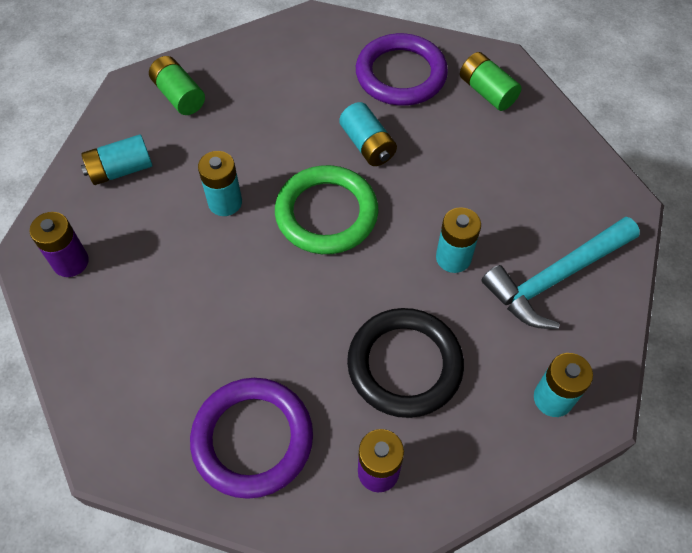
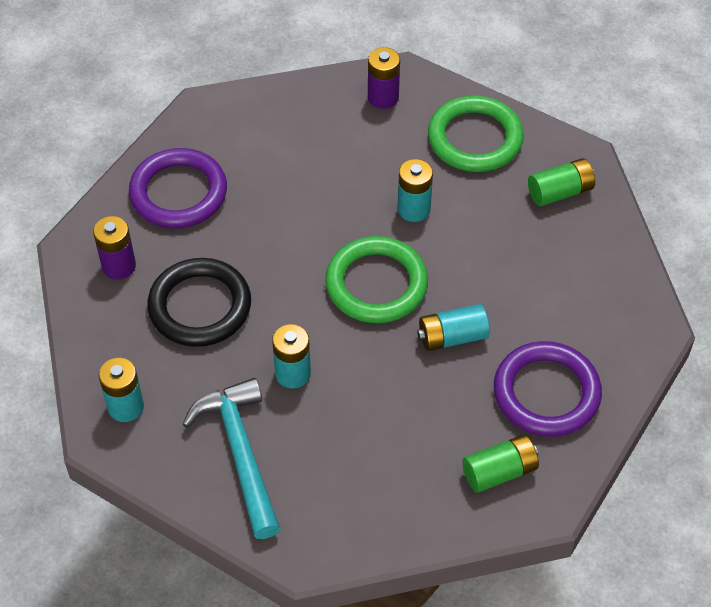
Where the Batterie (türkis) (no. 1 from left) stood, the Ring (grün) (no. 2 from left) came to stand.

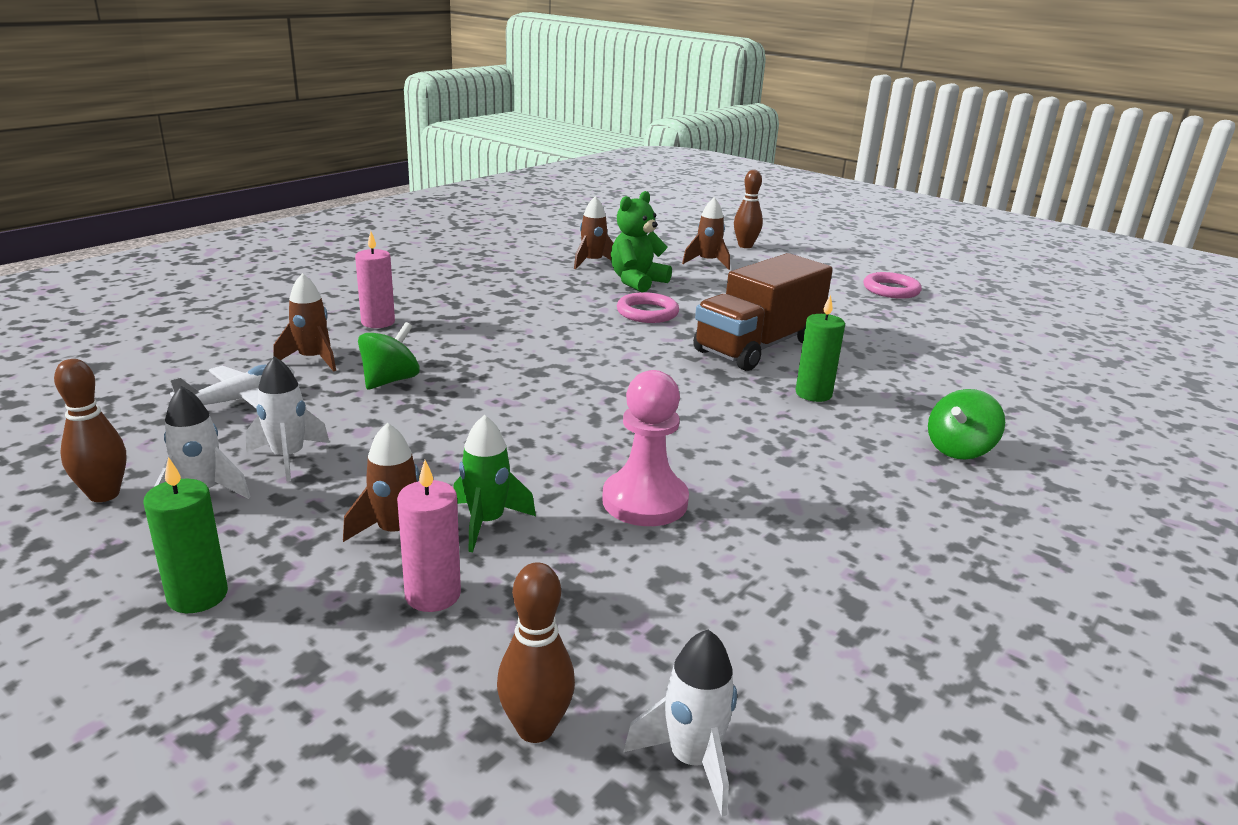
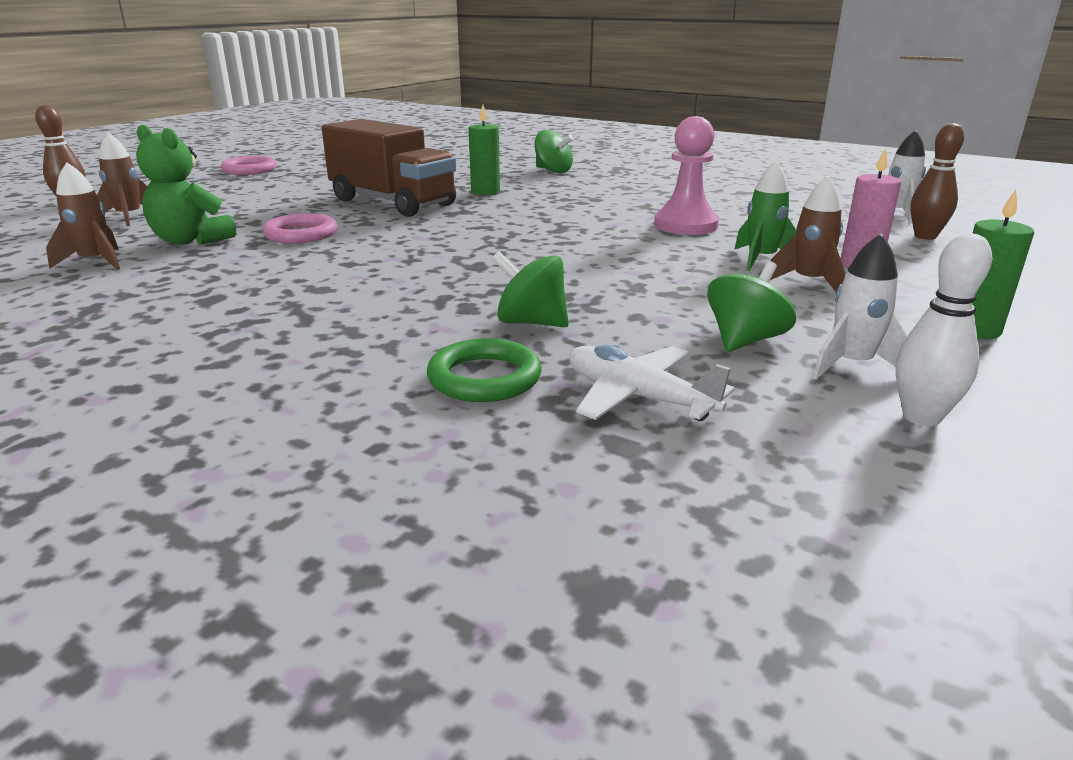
The second view lost the Kerze (rosa) (no. 1 from left). Where the Rakete (weiß) (no. 2 from left) stood, the Kreisel (grün) (no. 3 from left) came to stand. Where the Rakete (braun) (no. 1 from left) stood, the Ring (grün) came to stand. What was the Bowlingkegel (braun) (no. 1 from left) turned into the Bowlingkegel (weiß).

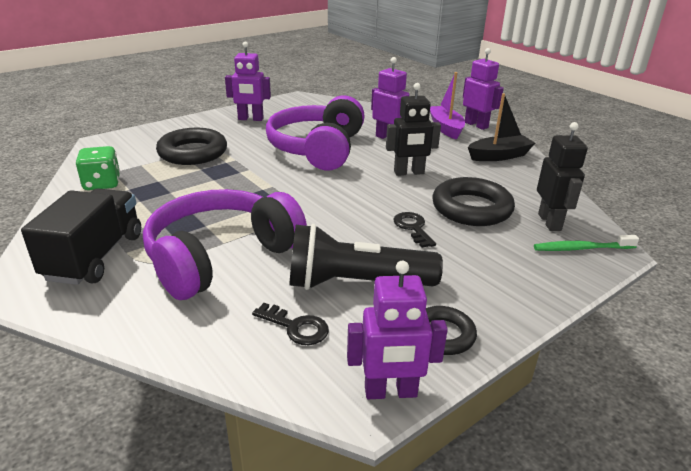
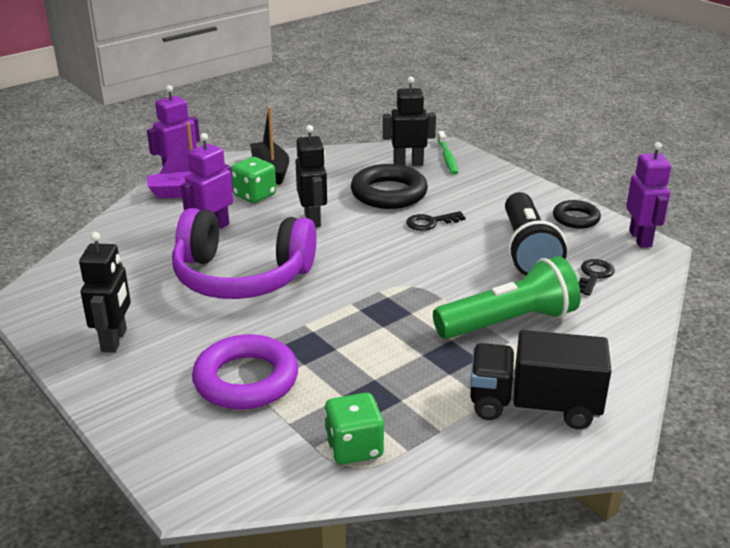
The second view gained the Spielwürfel (grün) (no. 1 from left). Where the Kopfhörer (lila) (no. 1 from left) stood, the Taschenlampe (grün) came to stand. What was the Ring (schwarz) (no. 1 from left) turned into the Ring (lila). What was the Roboter (lila) (no. 1 from left) turned into the Roboter (schwarz) (no. 1 from left).

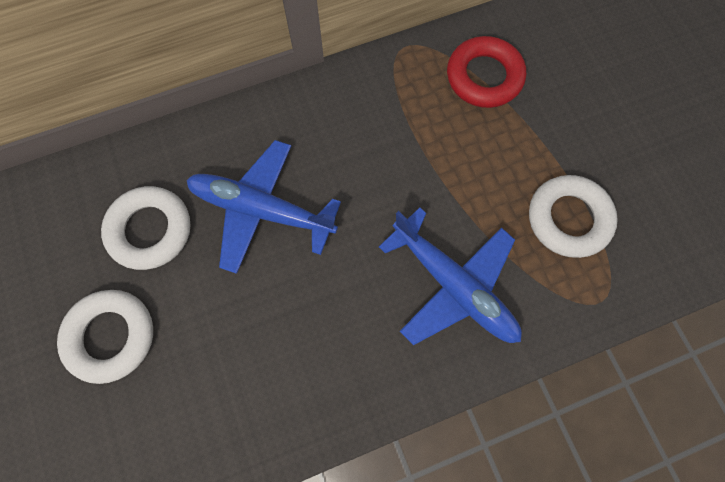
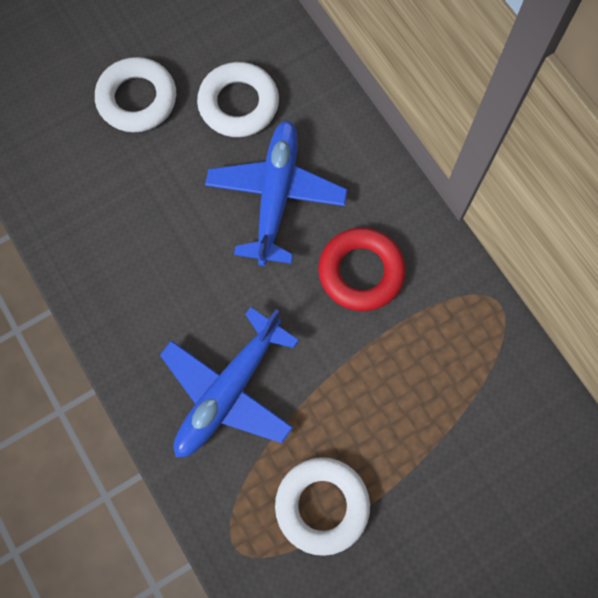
The Ring (rot) ended up elsewhere.

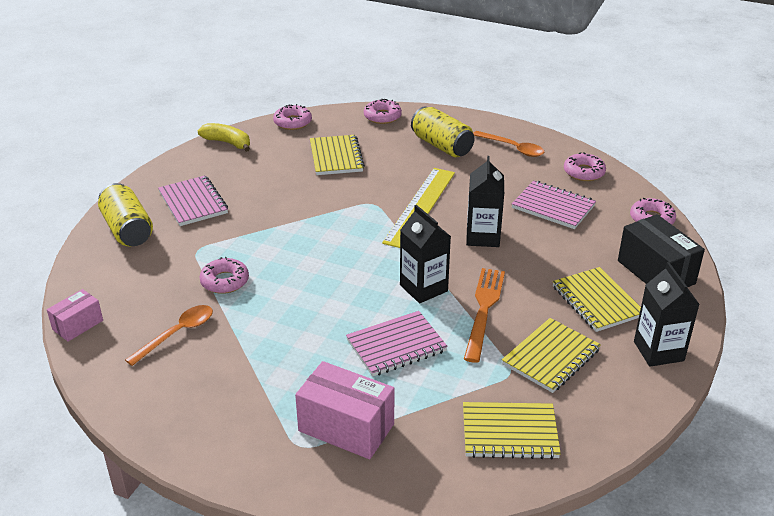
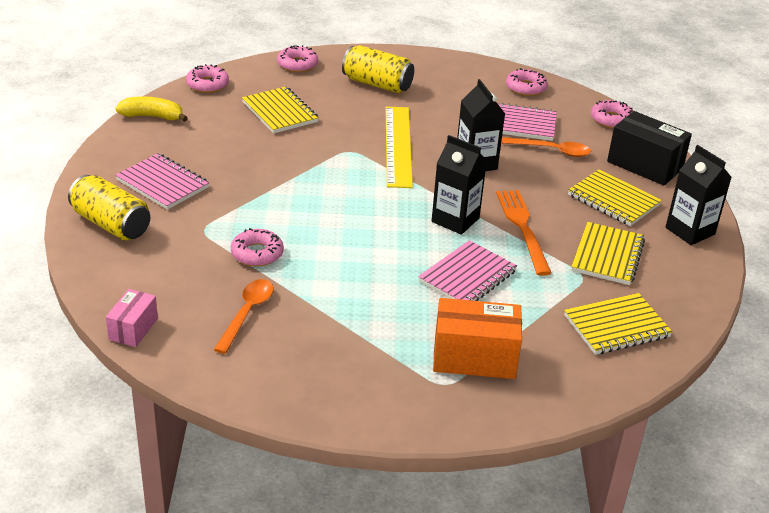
The Löffel (orange) (no. 2 from left) ended up elsewhere. What was the Schachtel (rosa) (no. 2 from left) turned into the Schachtel (orange).

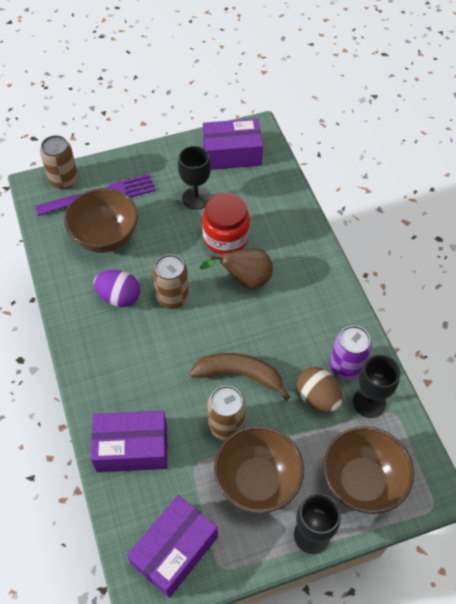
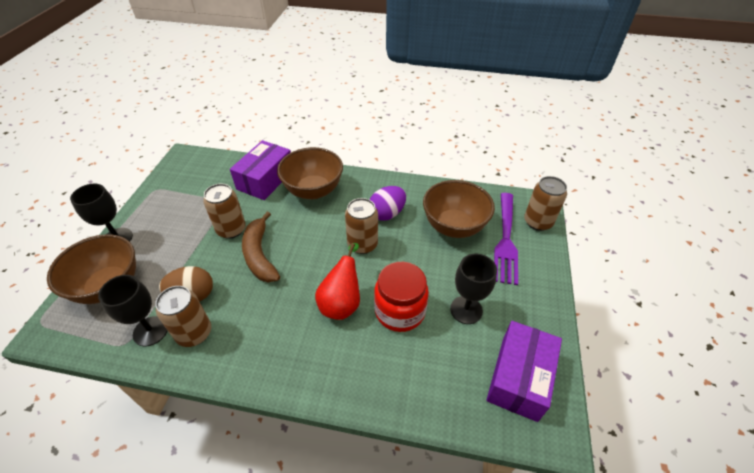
The second view lost the Schachtel (lila) (no. 2 from left). The Schüssel (braun) (no. 2 from left) ended up elsewhere. What was the Birne (braun) turned into the Birne (rot). What was the Dose (lila) turned into the Dose (braun) (no. 1 from left). The Banane (braun) ended up facing another way, 120 degrees clockwise from before.

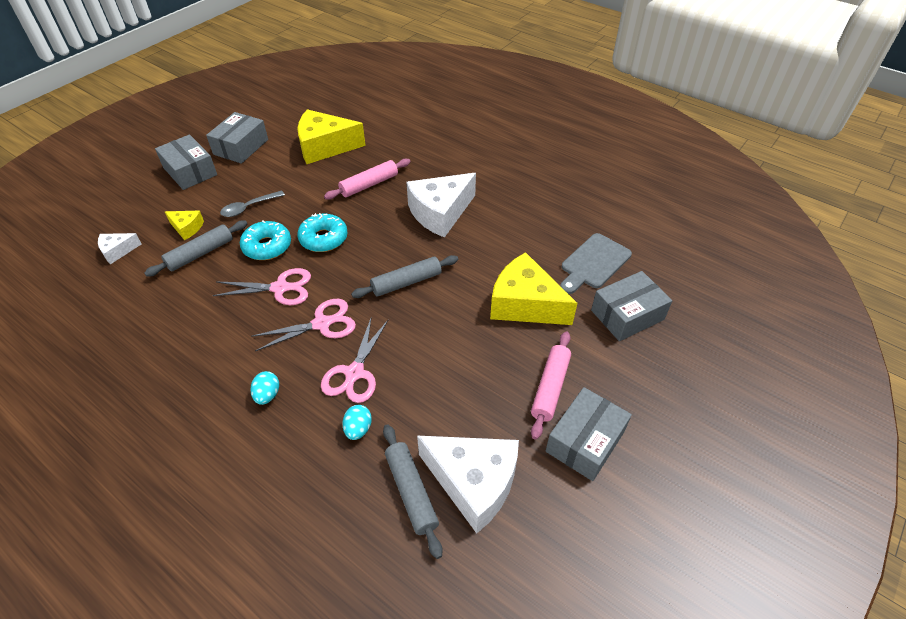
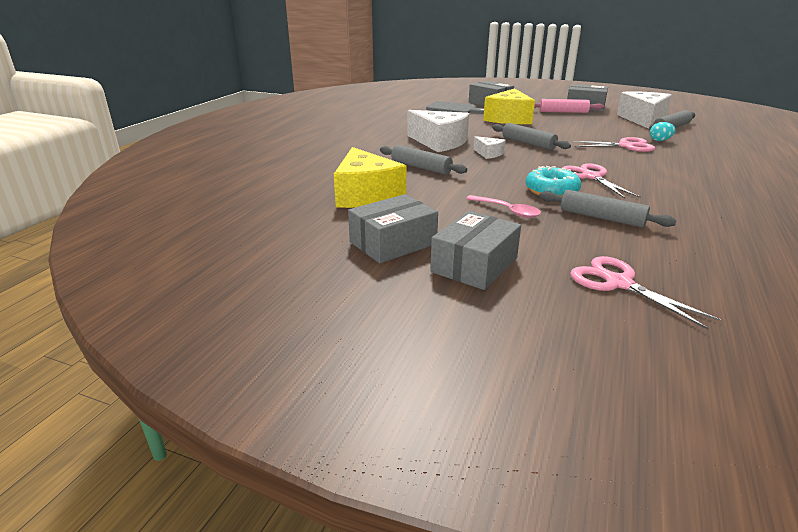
The second view lost the Käse (gelb) (no. 1 from left). The second view lost the Ei (türkis) (no. 1 from left). The second view lost the Donut (türkis) (no. 2 from left). The Käse (weiß) (no. 1 from left in the first image) ended up elsewhere. The Schere (rosa) (no. 2 from left in the first image) ended up elsewhere. What was the Löffel (grau) turned into the Löffel (rosa). What was the Nudelholz (rosa) (no. 1 from left) turned into the Nudelholz (grau) (no. 1 from left). The Schachtel (grau) (no. 2 from left in the first image) ended up facing another way, 45 degrees counterclockwise from before.

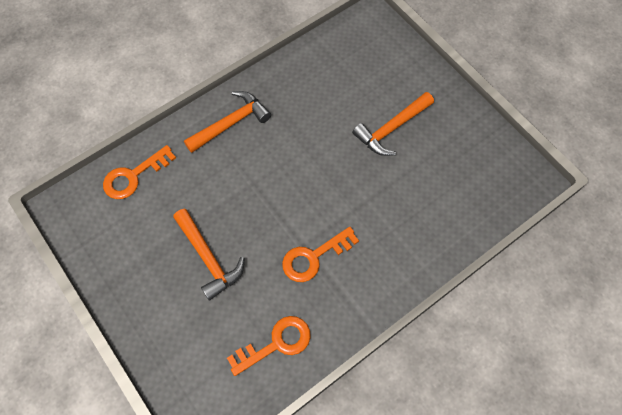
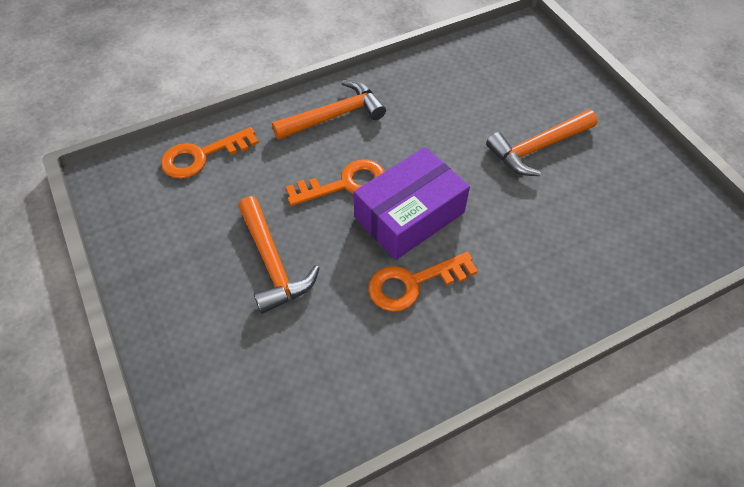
The second view gained the Schachtel (lila). The Schlüssel (orange) (no. 2 from left) ended up elsewhere.

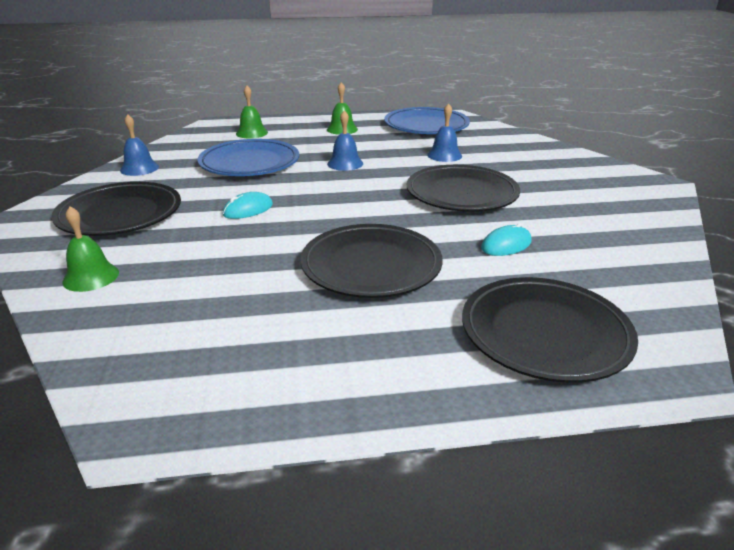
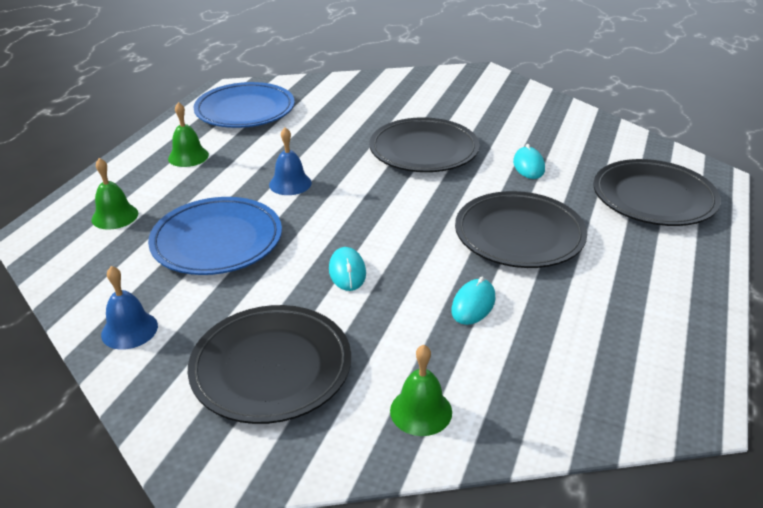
The second view lost the Glocke (blau) (no. 3 from left). The second view gained the Computermaus (türkis) (no. 2 from left).

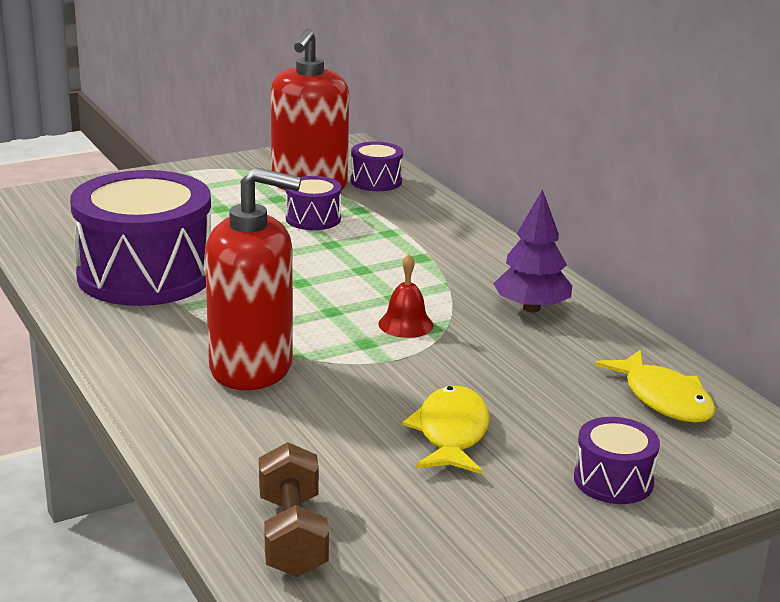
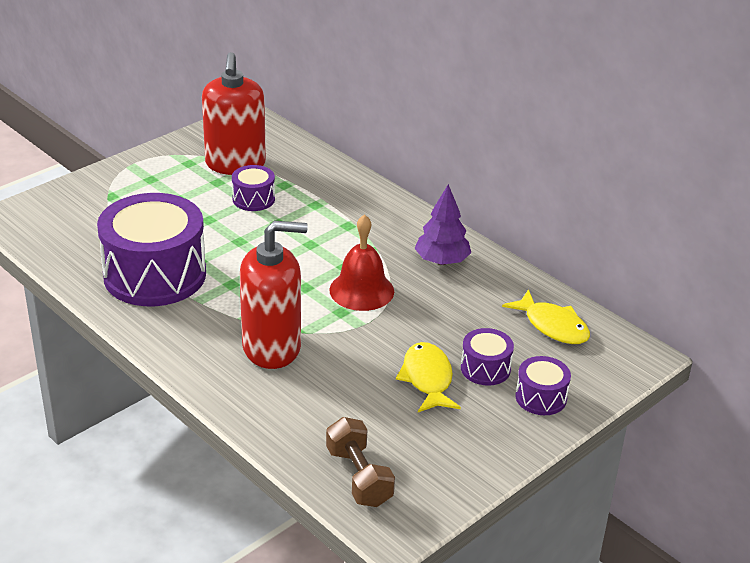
The Trommel (lila) (no. 3 from left) ended up elsewhere. The size of the Glocke (rot) changed by a factor of 1.64.

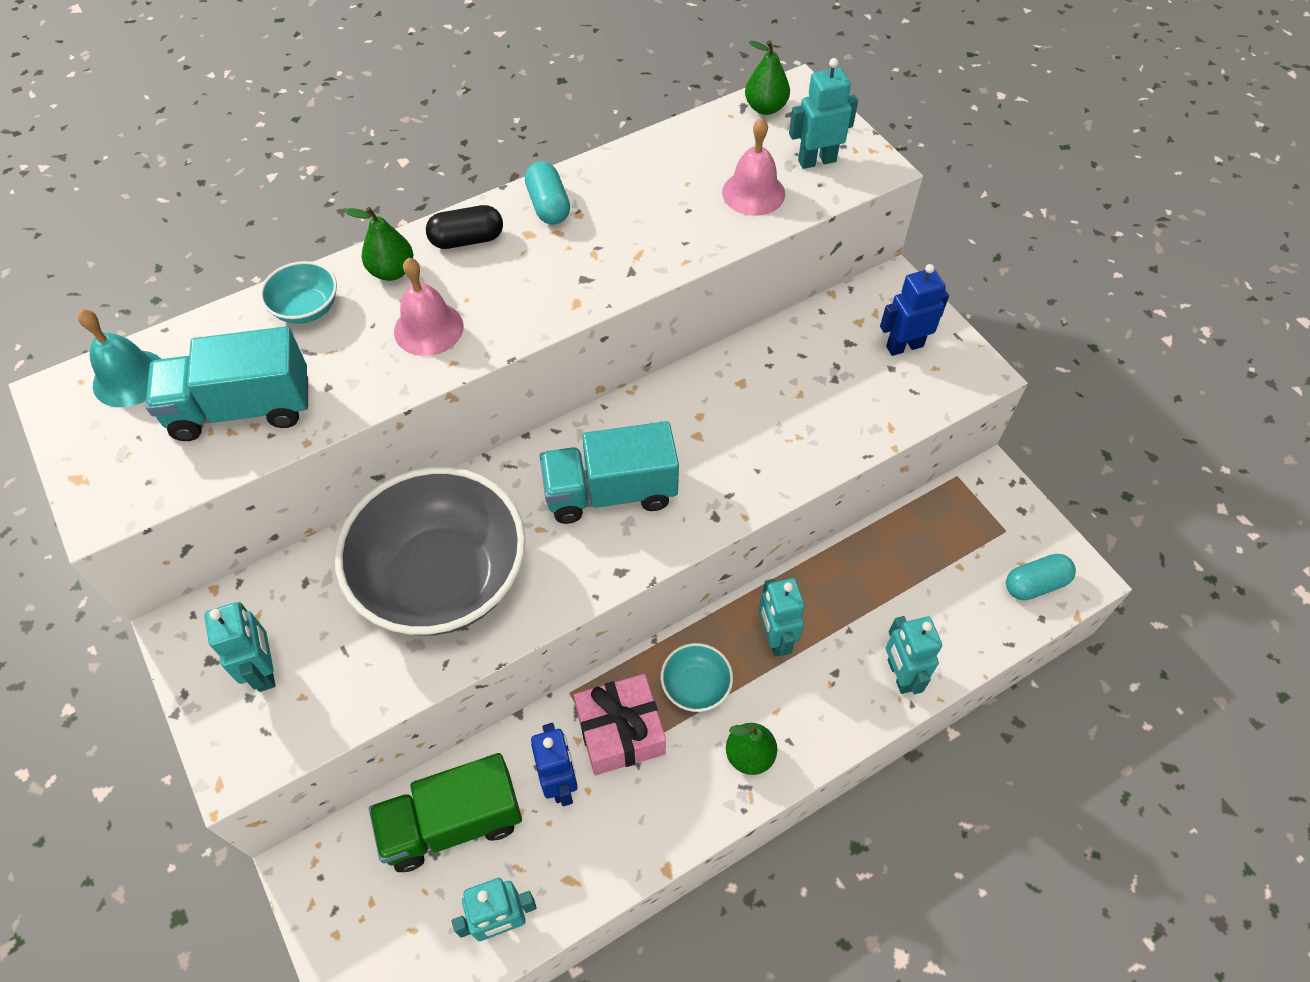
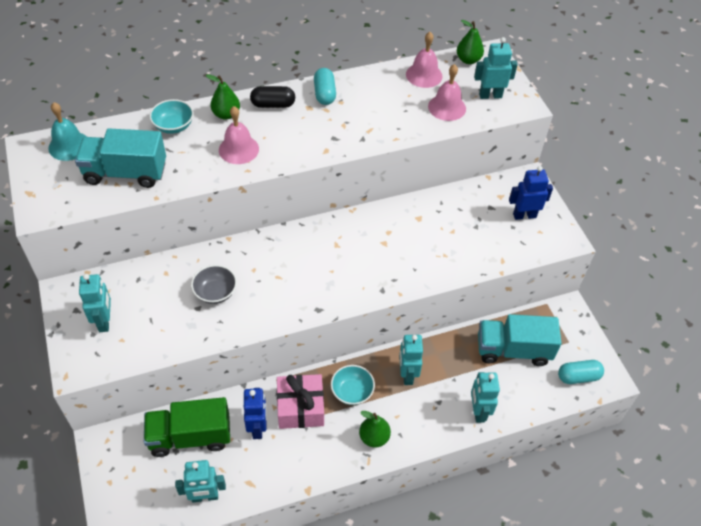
The second view gained the Glocke (rosa) (no. 2 from left). The Lastwagen (türkis) (no. 2 from left) ended up elsewhere. The size of the Schüssel (grau) changed by a factor of 0.42.

